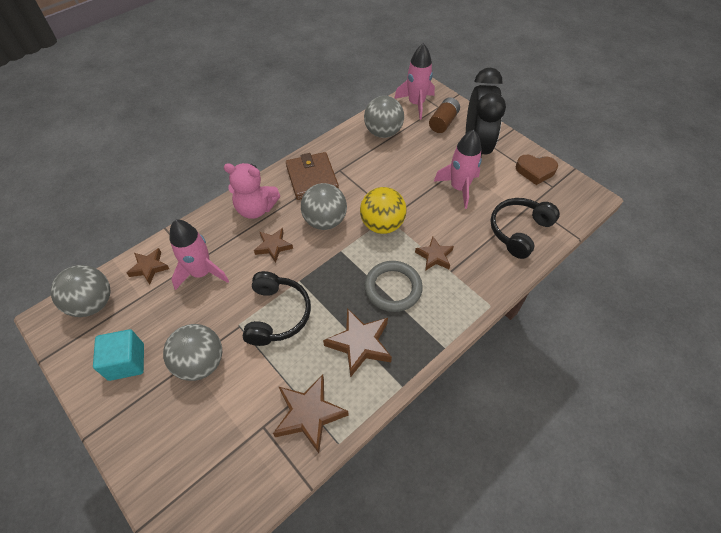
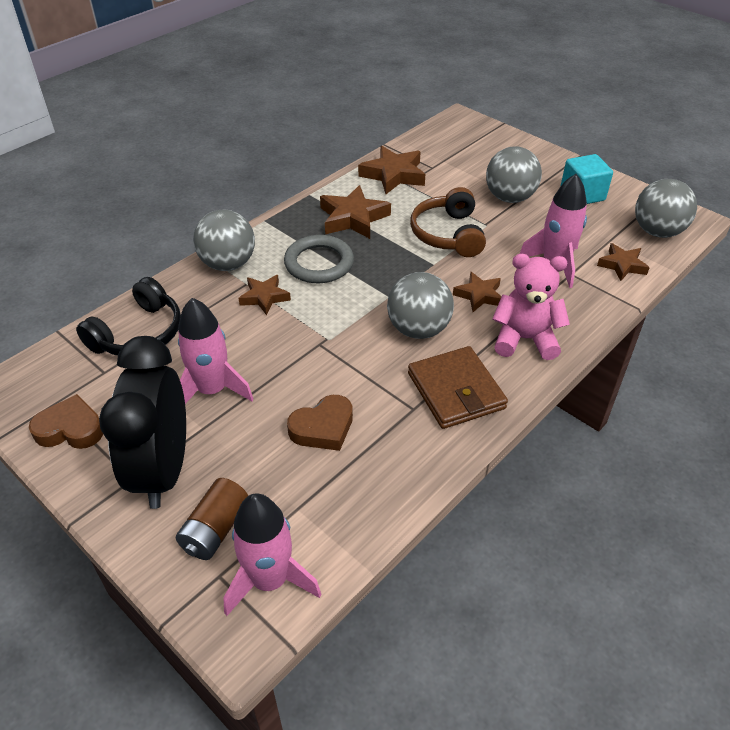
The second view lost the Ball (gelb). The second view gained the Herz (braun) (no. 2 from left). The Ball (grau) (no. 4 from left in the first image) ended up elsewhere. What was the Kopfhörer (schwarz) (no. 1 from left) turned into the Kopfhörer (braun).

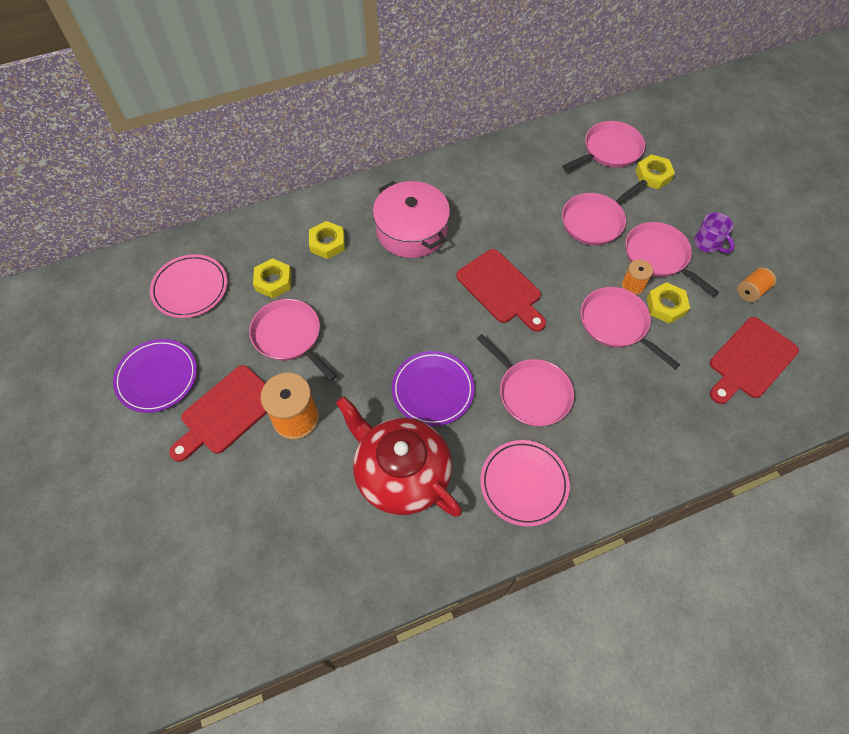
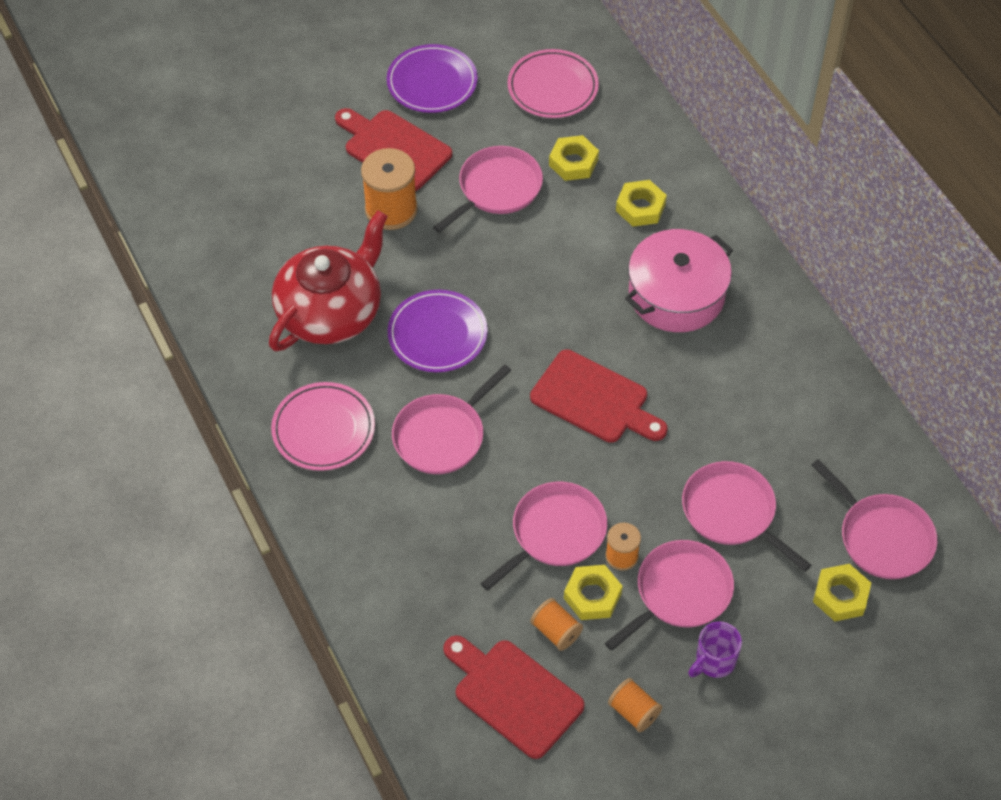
The second view gained the Garnrolle (orange) (no. 2 from left). The Schneidebrett (rot) (no. 2 from left in the first image) ended up facing another way, 105 degrees counterclockwise from before.

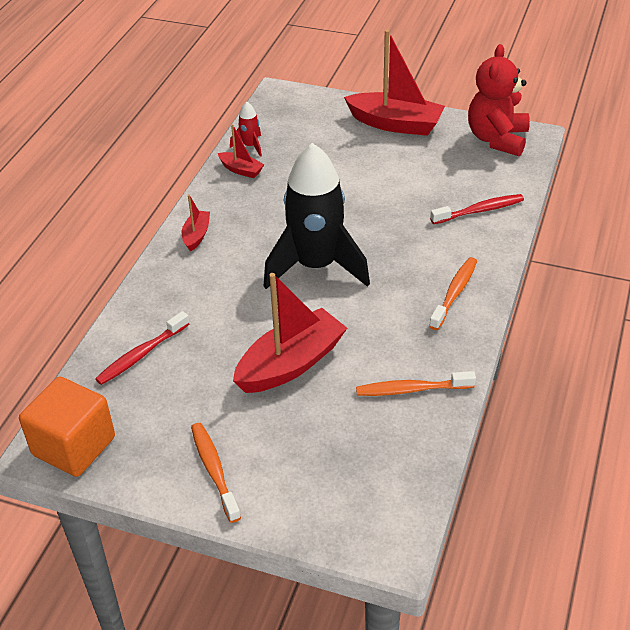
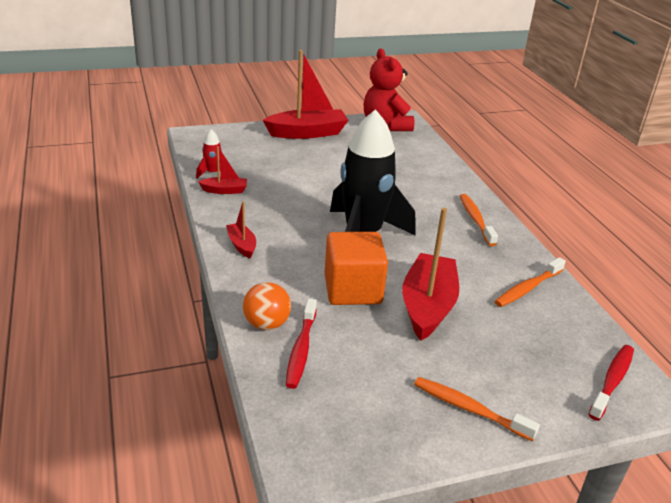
The second view gained the Ball (orange). The Kubus (orange) ended up elsewhere. The Zahnbürste (rot) (no. 2 from left) ended up elsewhere.

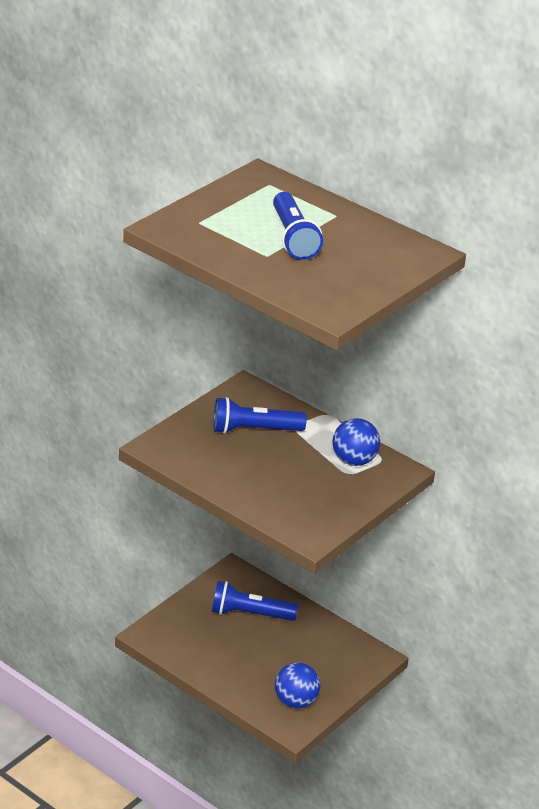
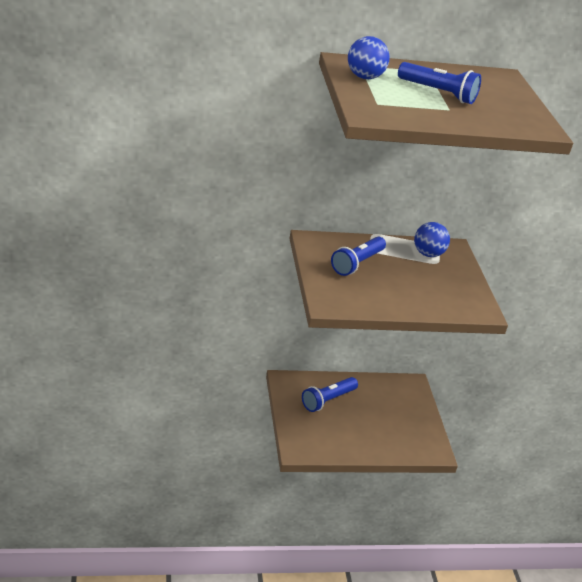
The Ball (blau) (no. 1 from left) ended up elsewhere.

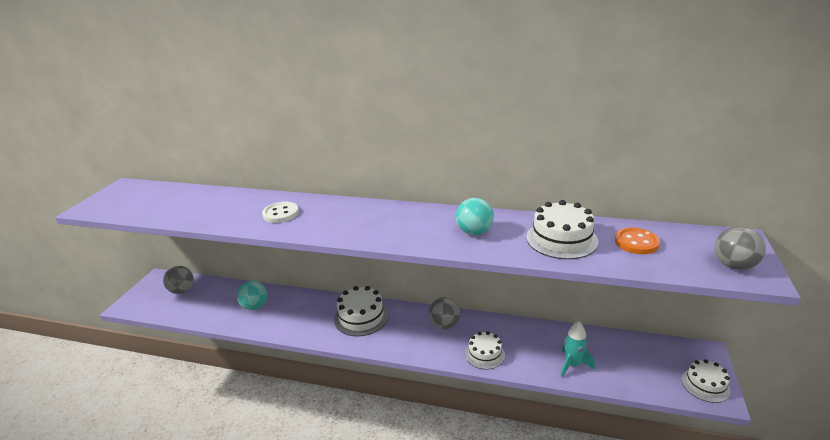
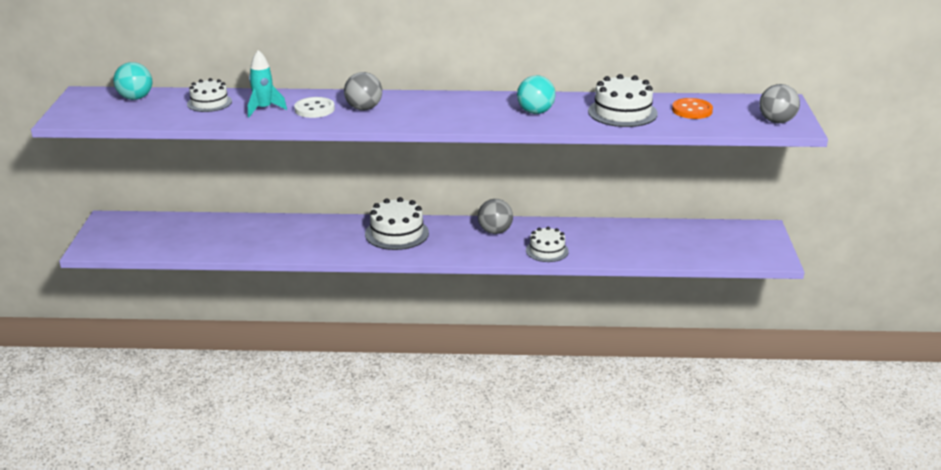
The Ball (grau) (no. 1 from left) ended up elsewhere. The Ball (türkis) (no. 1 from left) ended up elsewhere. The Rakete (türkis) ended up elsewhere. The Kuchen (weiß) (no. 4 from left in the first image) ended up elsewhere.

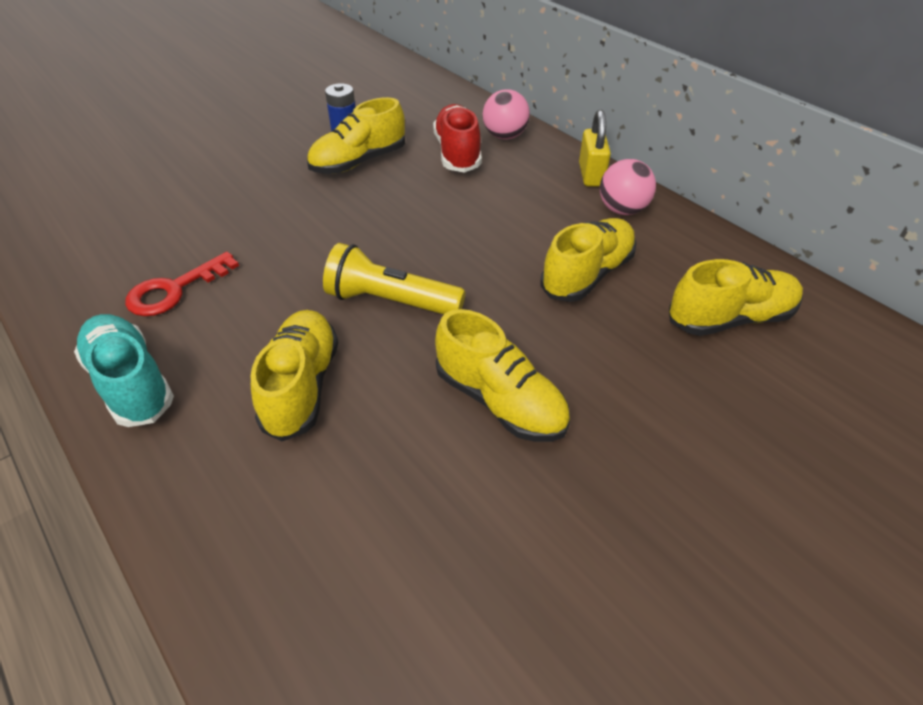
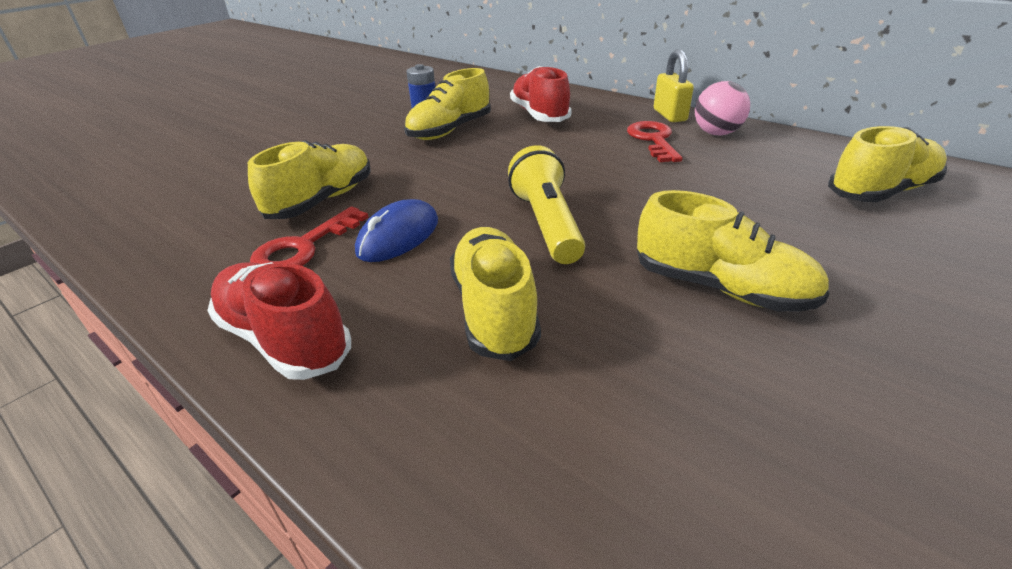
The second view lost the Ball (rosa) (no. 1 from left). The second view gained the Computermaus (blau). The second view gained the Schlüssel (rot) (no. 2 from left). The Schuh (gelb) (no. 4 from left in the first image) ended up elsewhere. What was the Schuh (türkis) turned into the Schuh (rot) (no. 1 from left). The Taschenlampe (gelb) ended up facing another way, 75 degrees clockwise from before.

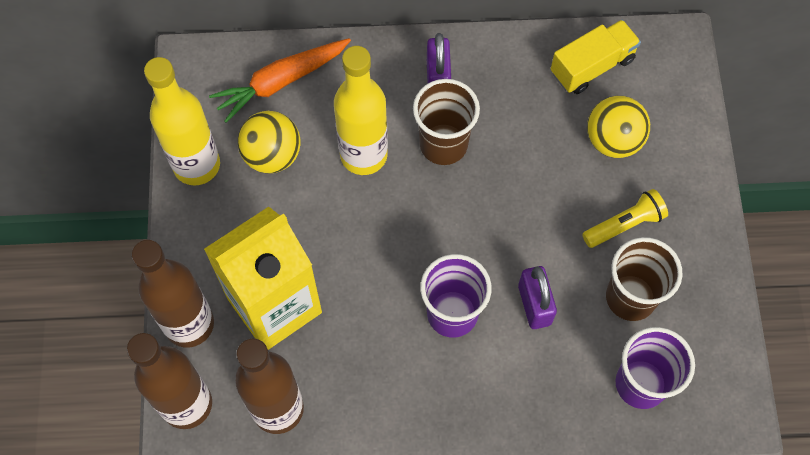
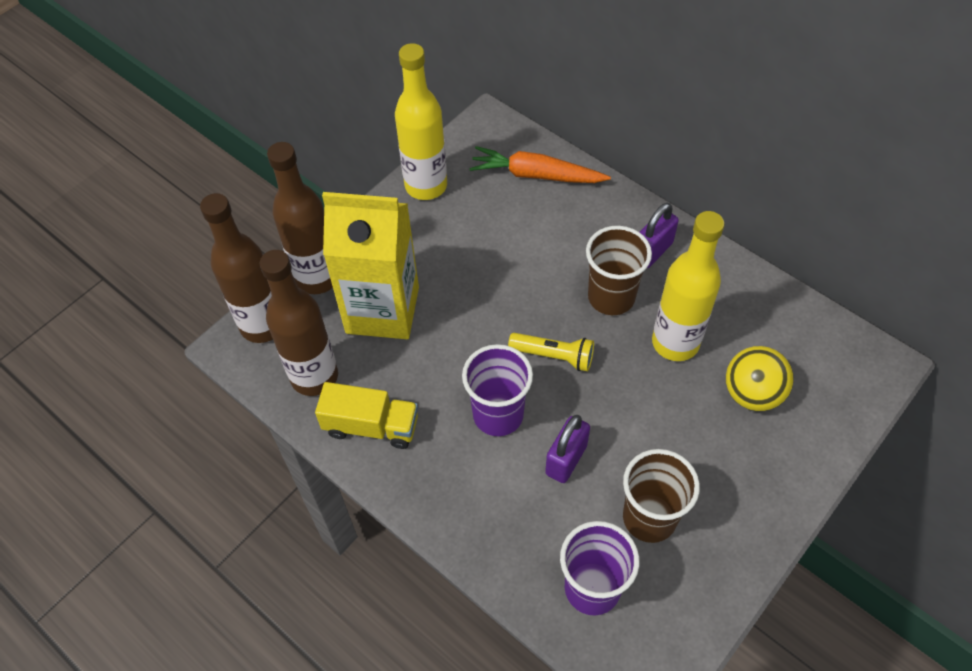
The second view lost the Ball (gelb) (no. 1 from left). The Flasche (gelb) (no. 2 from left) ended up elsewhere. The Lastwagen (gelb) ended up elsewhere. The Taschenlampe (gelb) ended up elsewhere.

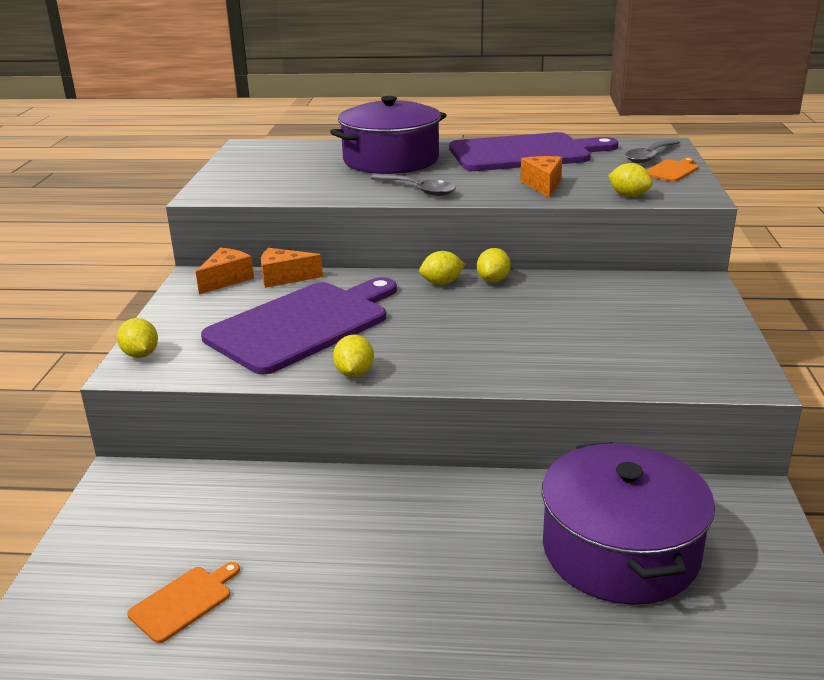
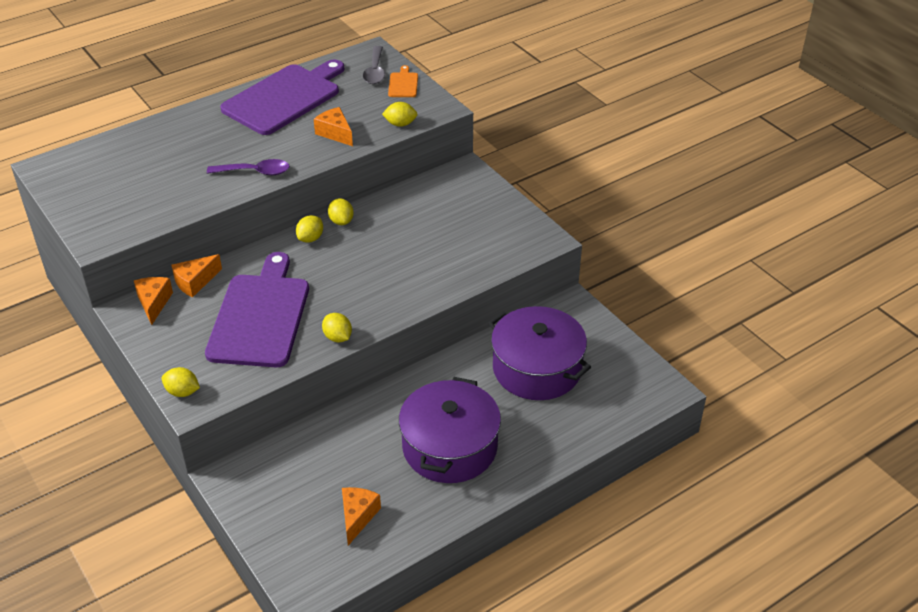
The Kochtopf (lila) (no. 1 from left) ended up elsewhere. Where the Schneidebrett (orange) (no. 1 from left) stood, the Käse (orange) (no. 4 from left) came to stand. What was the Löffel (grau) (no. 1 from left) turned into the Löffel (lila).

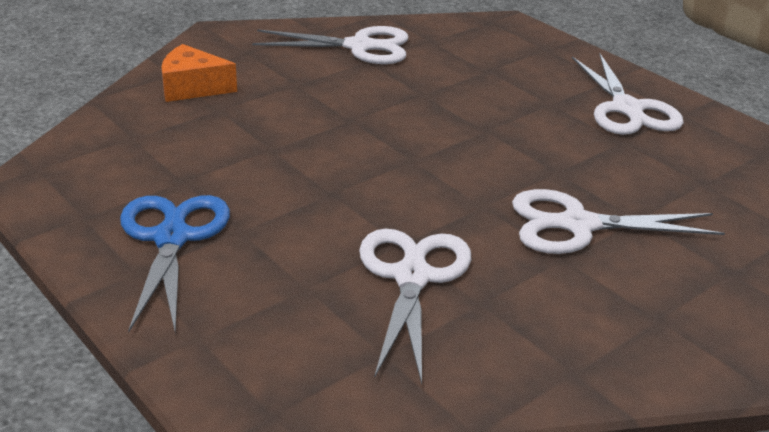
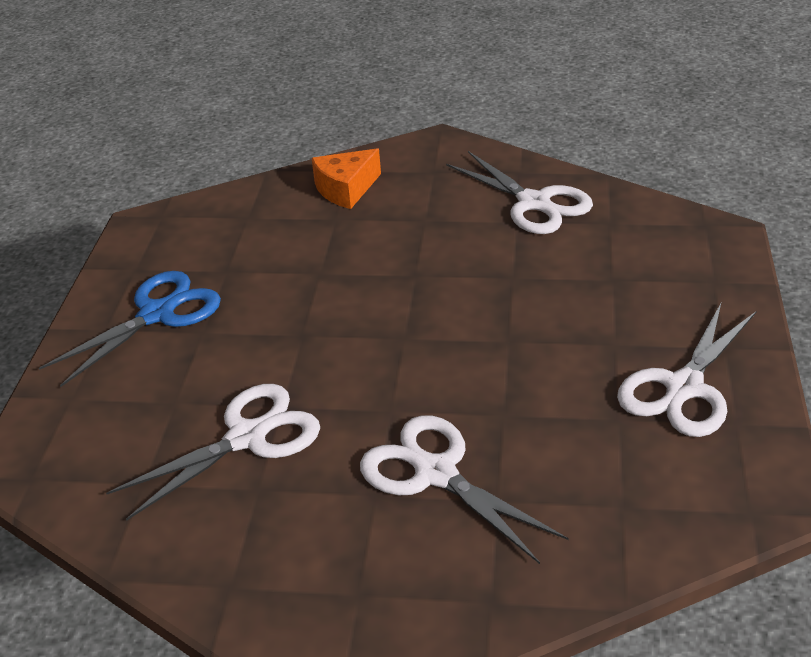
The Käse (orange) ended up facing another way, 90 degrees counterclockwise from before.

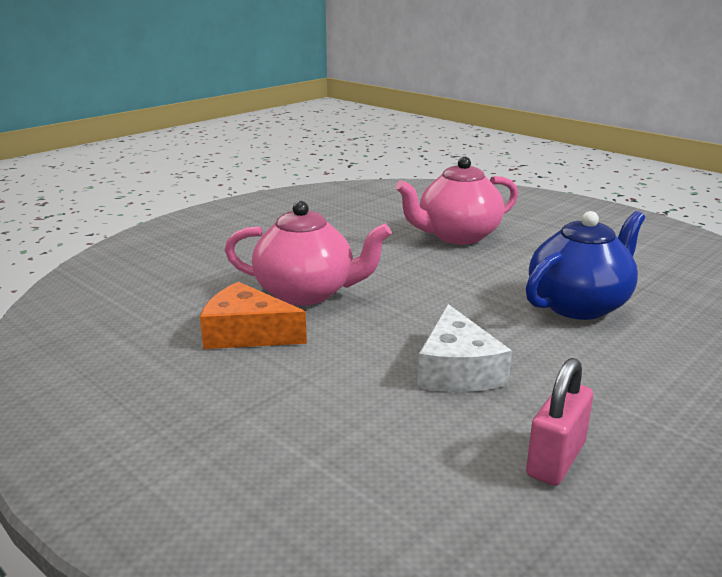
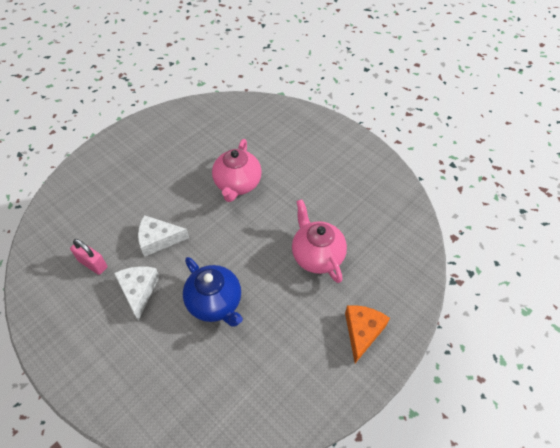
The second view gained the Käse (weiß) (no. 1 from left). The Käse (orange) ended up elsewhere.

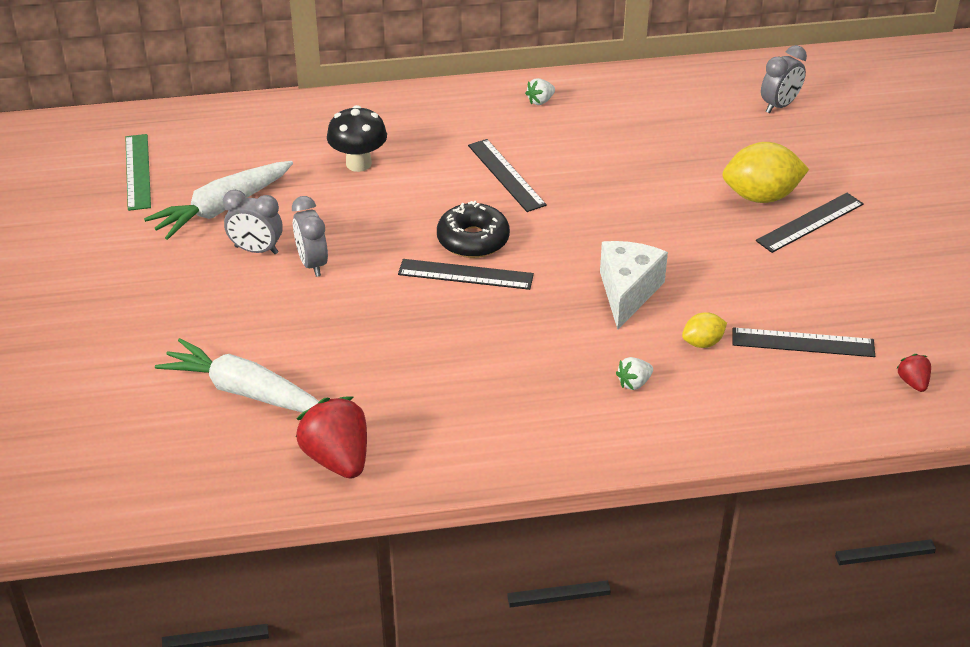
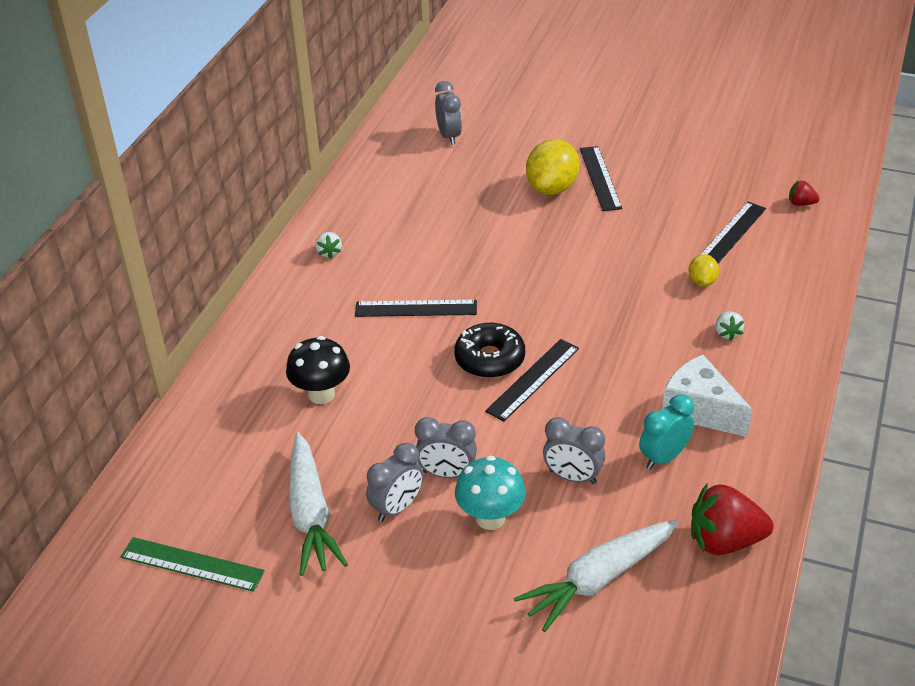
The second view gained the Pilz (türkis). The second view gained the Wecker (grau) (no. 4 from left). The second view gained the Wecker (türkis). The Käse (weiß) ended up elsewhere.

